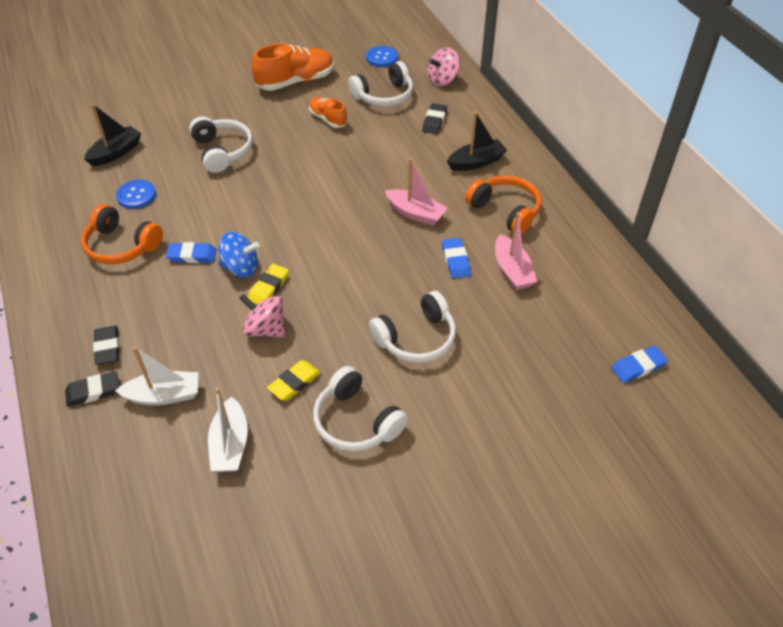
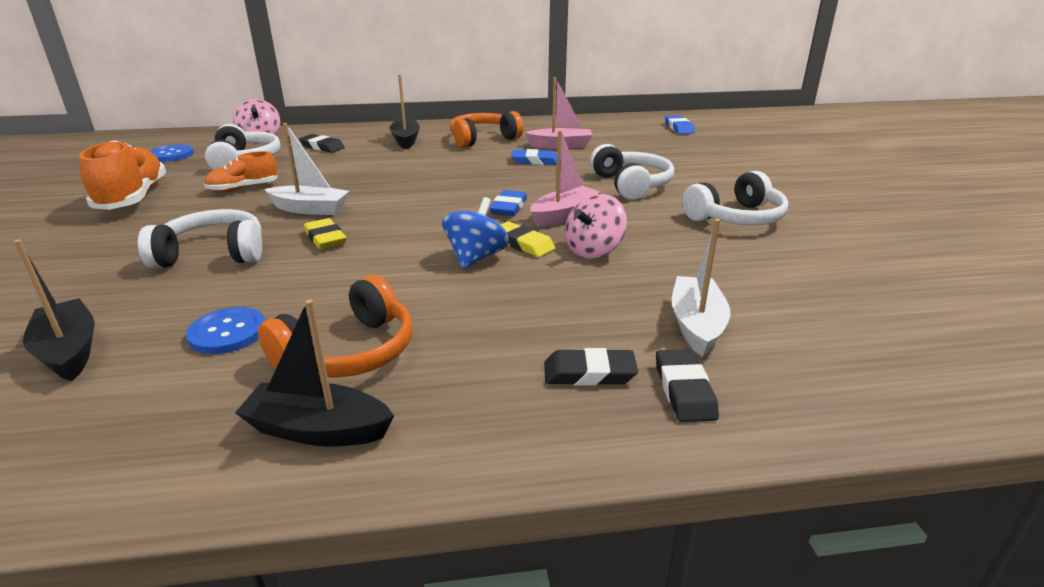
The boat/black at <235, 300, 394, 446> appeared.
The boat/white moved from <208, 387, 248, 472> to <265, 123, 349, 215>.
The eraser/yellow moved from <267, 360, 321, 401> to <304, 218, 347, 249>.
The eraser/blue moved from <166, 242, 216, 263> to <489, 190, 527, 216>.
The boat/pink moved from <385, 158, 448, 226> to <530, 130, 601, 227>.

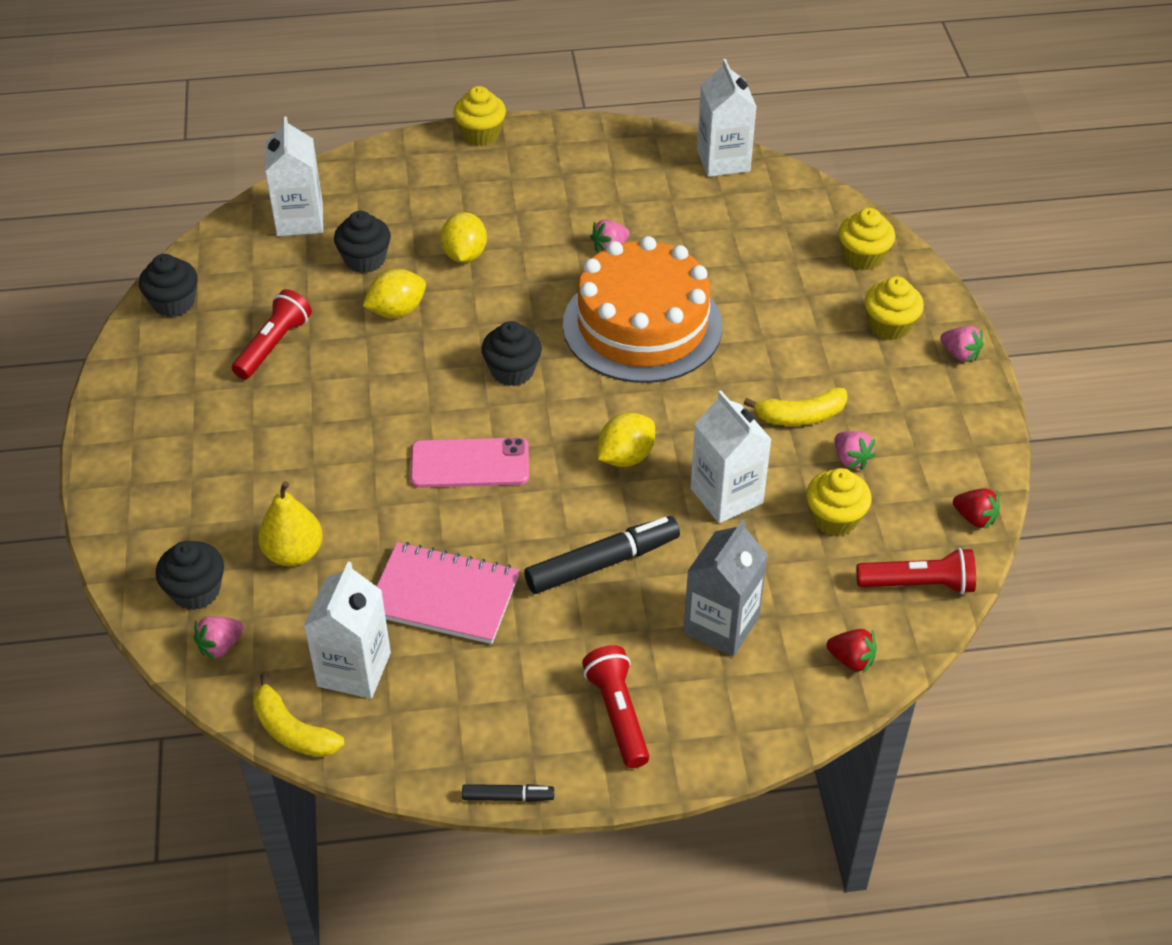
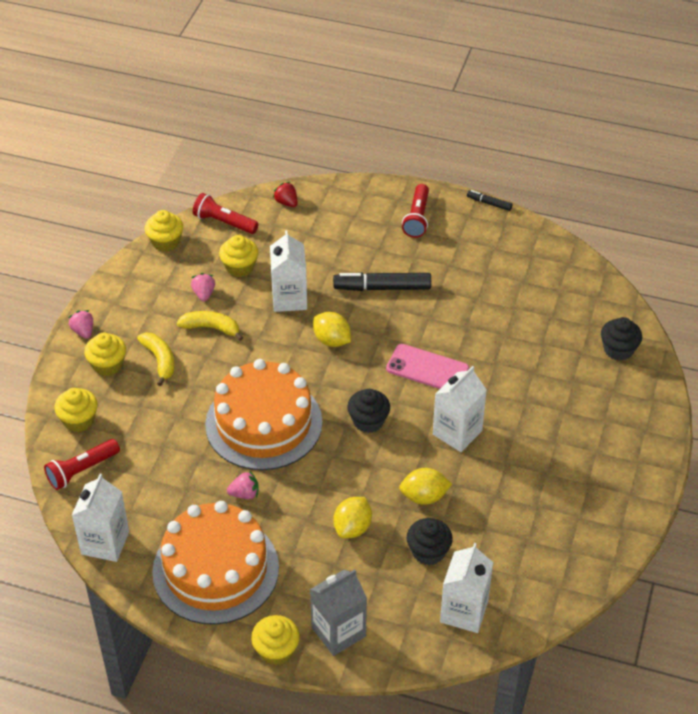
The flashlight/red moved from <232, 289, 312, 379> to <44, 439, 120, 490>.
The banana/yellow moved from <253, 673, 344, 757> to <137, 332, 175, 386>.
The strawberry/red at <953, 489, 1000, 529> was replaced by the cupcake/yellow at <145, 210, 183, 252>.
The cake/orange at <152, 501, 279, 625> appeared.
The carton/grey moved from <683, 519, 768, 657> to <310, 569, 367, 656>.
The lemon/yellow at <598, 413, 655, 467> turned 60 degrees clockwise.
The carton/white moved from <304, 562, 391, 699> to <433, 366, 487, 452>.
The cupcake/black at <139, 254, 198, 317> disappeared.
The strawberry/pink at <194, 616, 243, 660> disappeared.
The pear/yellow at <258, 481, 323, 566> disappeared.
The notebook/pink at <377, 542, 519, 644> disappeared.

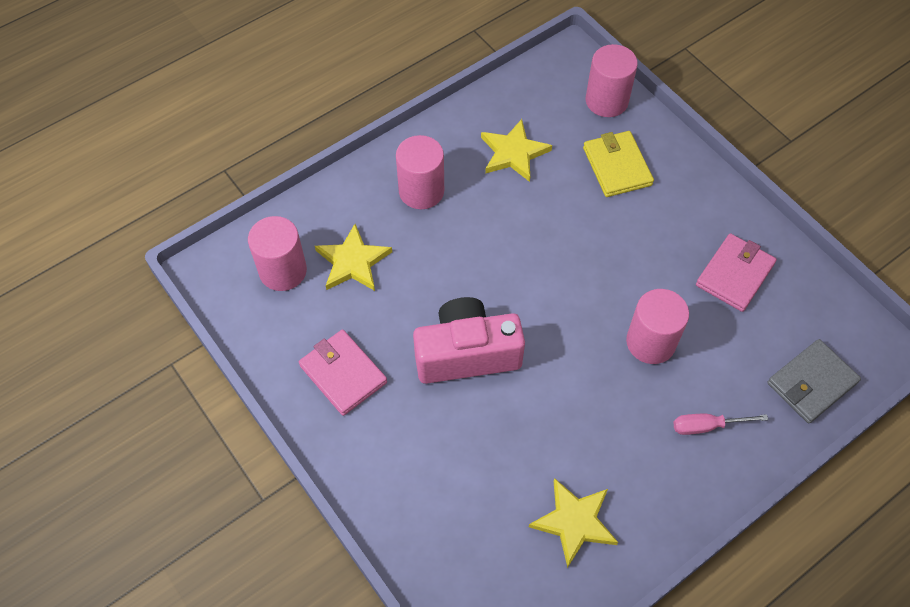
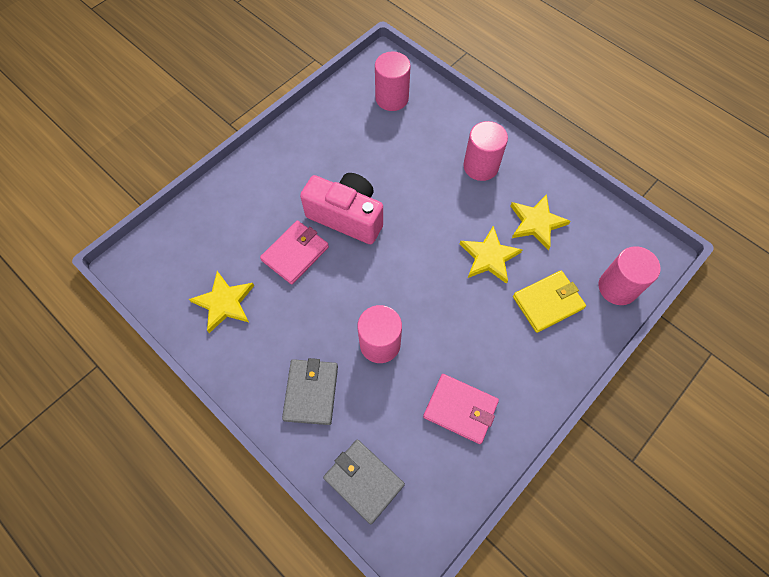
The wallet/pink moved from <299, 329, 387, 416> to <260, 221, 329, 285>.
The screwdriver/pink at <673, 414, 768, 435> was replaced by the wallet/grey at <282, 358, 338, 425>.
The camera/pink at <413, 297, 525, 384> turned 45 degrees counterclockwise.
The star/yellow moved from <315, 224, 392, 291> to <460, 226, 523, 284>.

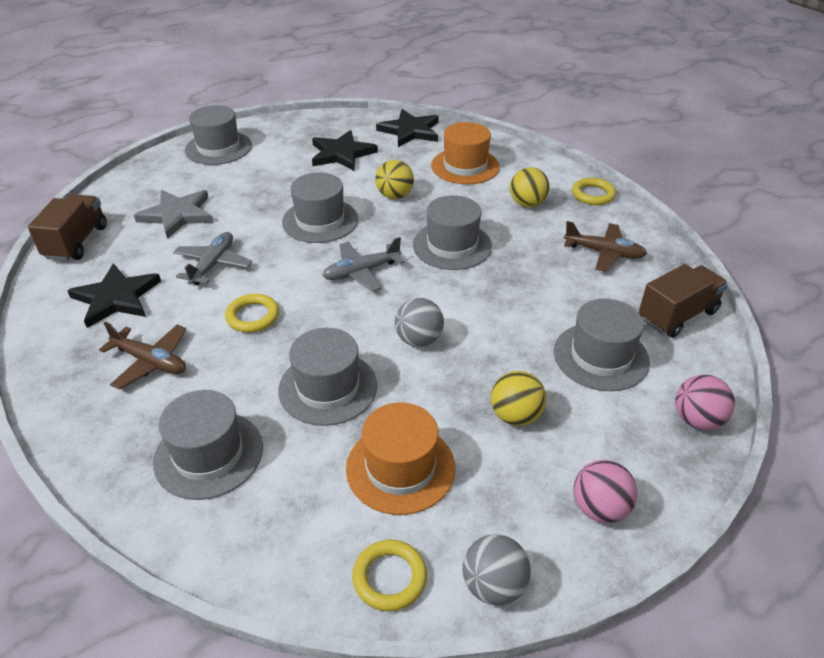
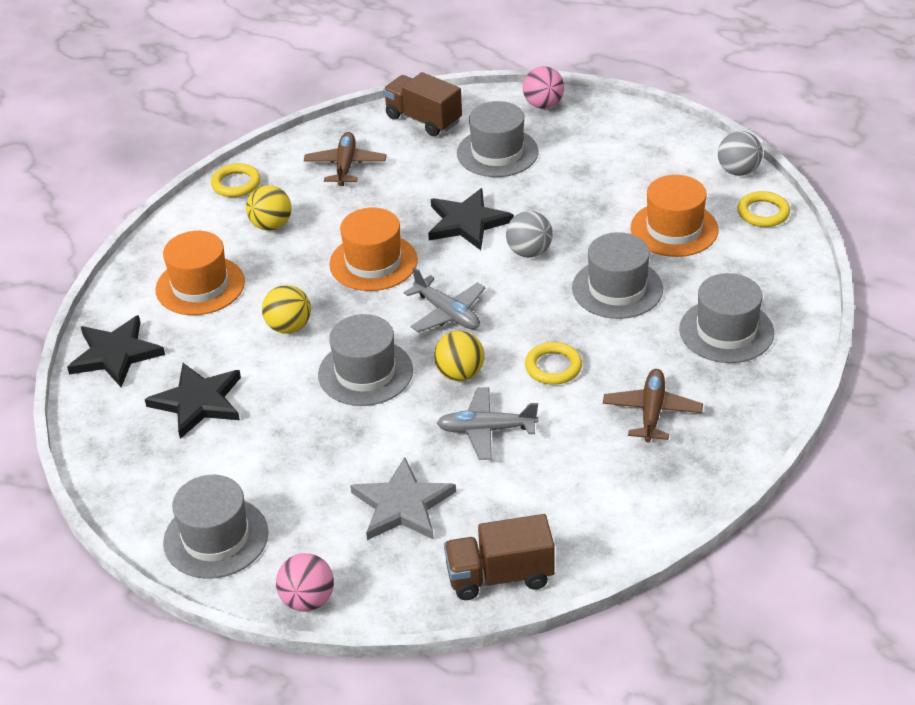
The ball/pink moved from <574, 460, 638, 523> to <276, 553, 334, 611>.
The hat/grey at <413, 195, 492, 270> became the hat/orange at <329, 208, 418, 291>.
The star/black moved from <67, 263, 161, 328> to <428, 188, 514, 250>.
The ball/yellow moved from <491, 371, 546, 426> to <434, 331, 485, 381>.

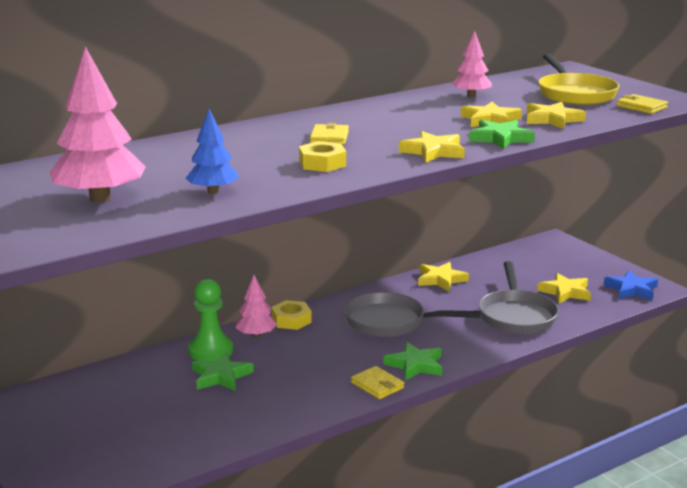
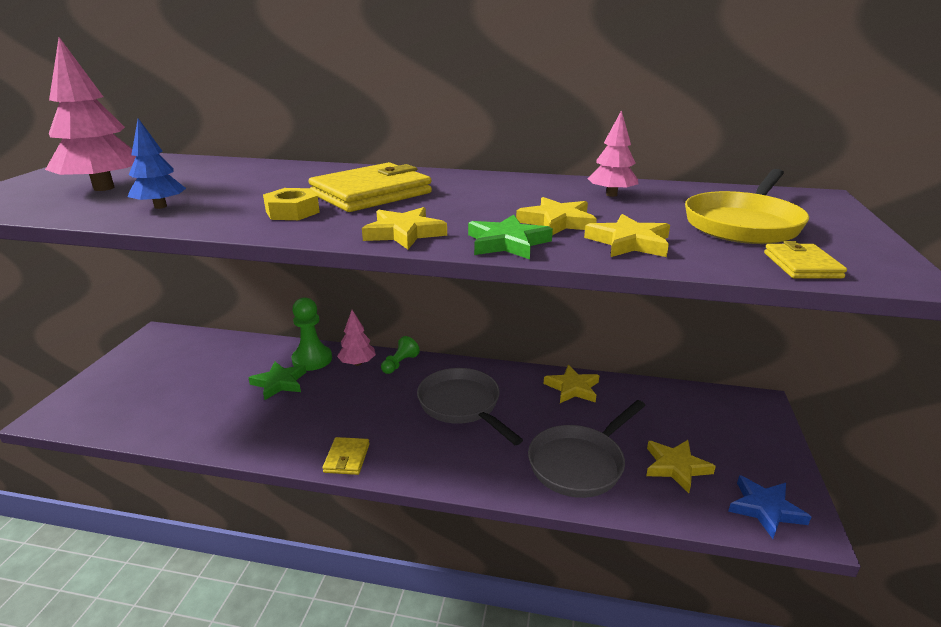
The wallet/yellow at <310, 123, 349, 145> changed to 2.05 times the size.
The nut/yellow at <271, 300, 312, 330> was replaced by the pawn/green at <381, 336, 420, 374>.
The star/green at <383, 342, 443, 381> disappeared.

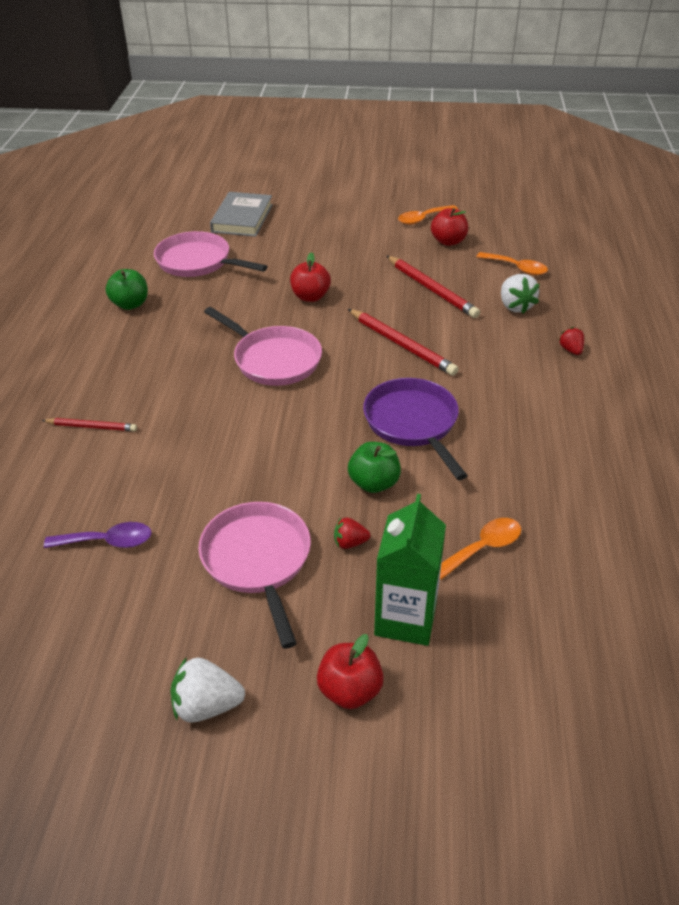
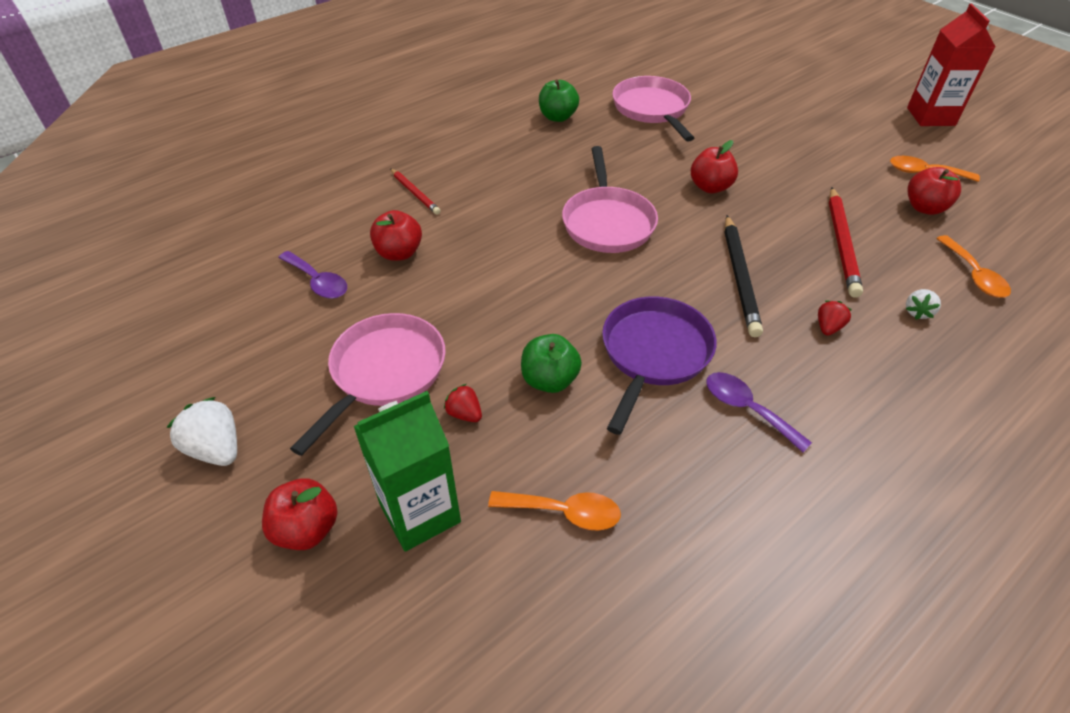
The apple/red at <370, 210, 422, 261> appeared.
The spoon/purple at <706, 372, 812, 452> appeared.
The pencil/red at <348, 309, 459, 376> became the pencil/black at <724, 215, 763, 337>.
The strawberry/red moved from <558, 327, 584, 355> to <818, 301, 851, 336>.
The strawberry/white at <501, 274, 540, 314> changed to 0.60 times the size.
The carton/red at <907, 4, 995, 126> appeared.
The book/grey at <210, 192, 273, 237> disappeared.

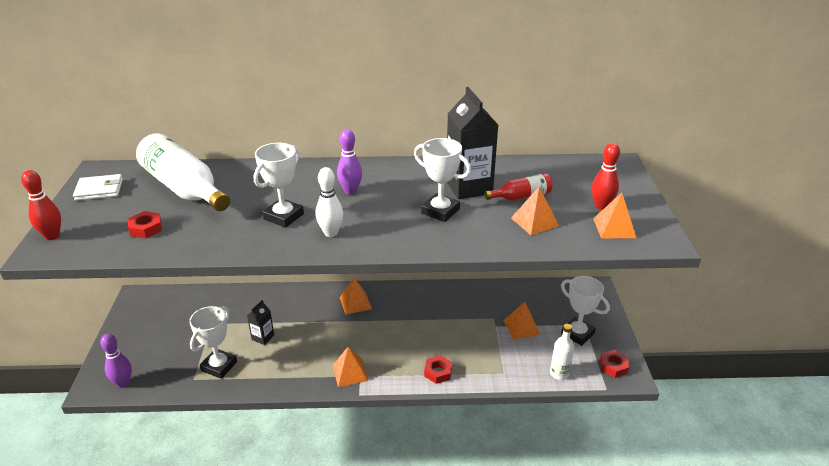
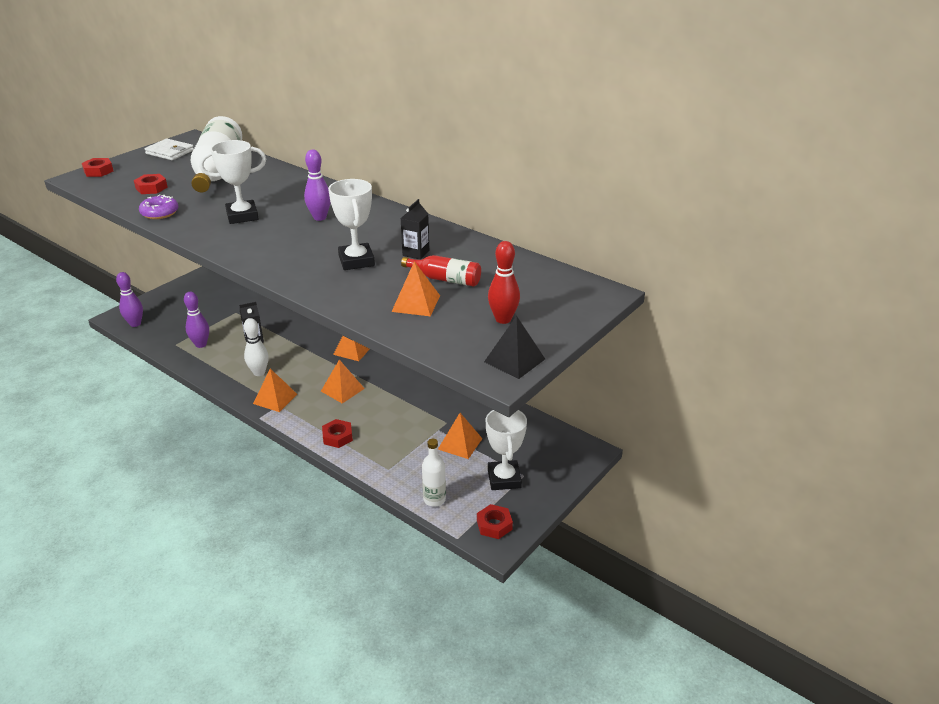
The bowling pin/red at <21, 170, 61, 240> was replaced by the nut/red at <82, 158, 113, 177>.
The donut/purple at <139, 195, 179, 219> appeared.
The trophy/white at <189, 306, 237, 379> was replaced by the bowling pin/purple at <184, 292, 209, 348>.
The bowling pin/white moved from <316, 167, 343, 237> to <244, 318, 269, 376>.
The pyramid/orange moved from <593, 193, 636, 238> to <321, 360, 365, 403>.
The carton/black at <447, 87, 498, 199> changed to 0.48 times the size.
The pyramid/black at <484, 316, 545, 379> appeared.

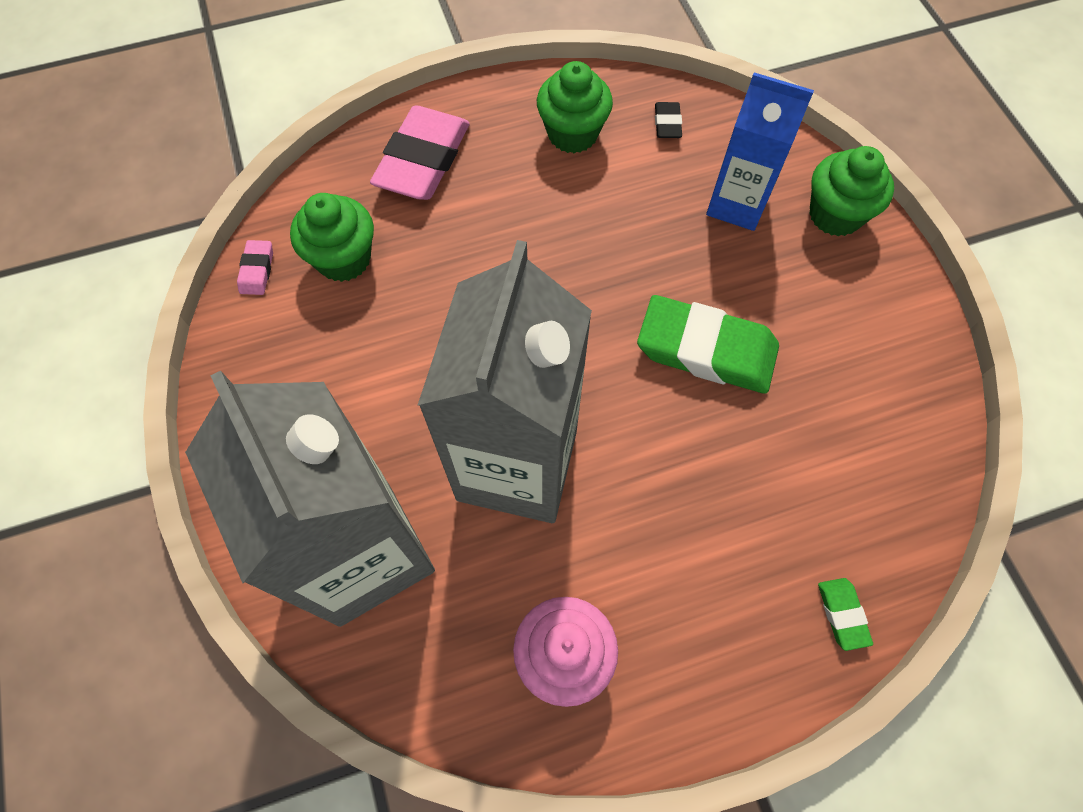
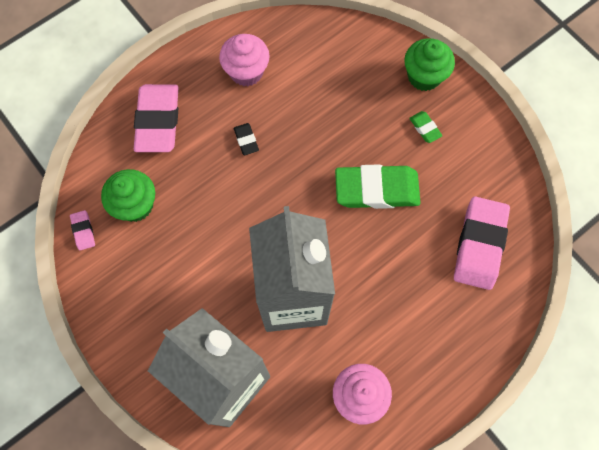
The cupcake/green at <537, 61, 613, 153> became the cupcake/pink at <219, 34, 270, 86>.
The eraser/black moved from <655, 102, 682, 138> to <234, 123, 259, 155>.
The eraser/green moved from <818, 578, 873, 651> to <409, 111, 442, 143>.
The eraser/pink at <454, 196, 510, 290> appeared.
The carton/blue at <706, 72, 814, 231> disappeared.

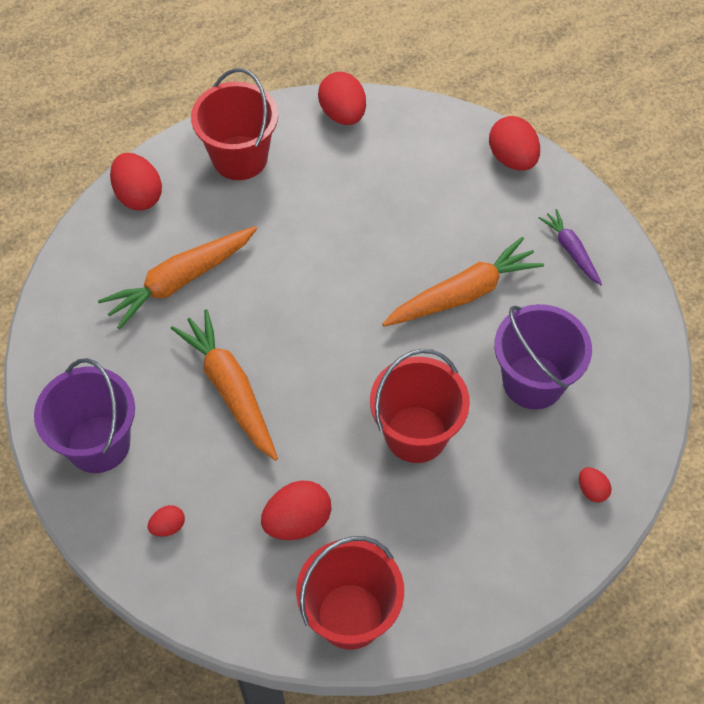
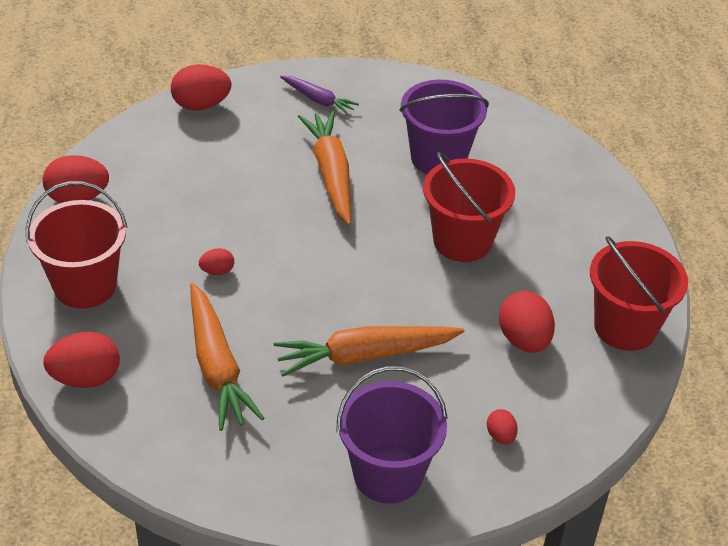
The egg/red moved from <579, 467, 611, 503> to <199, 248, 234, 275>.
The carrot/purple at <539, 209, 602, 285> turned 135 degrees counterclockwise.

